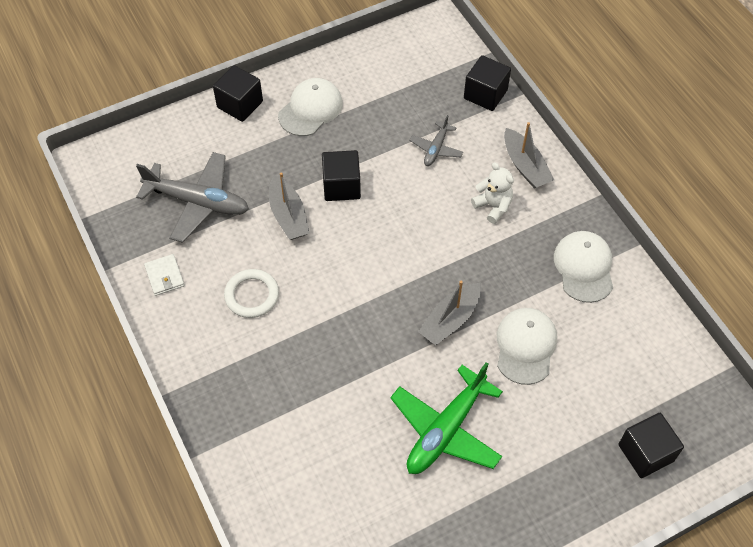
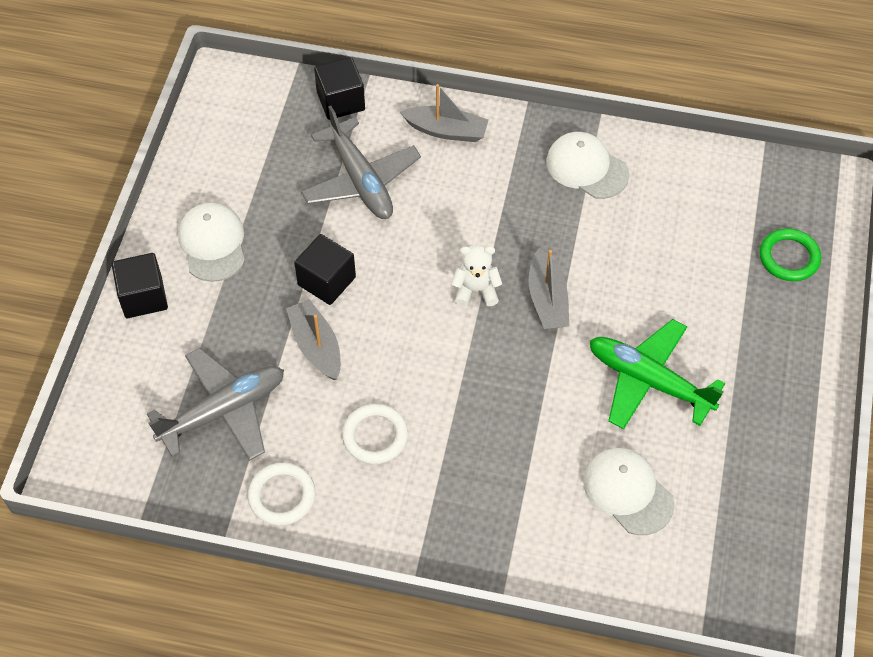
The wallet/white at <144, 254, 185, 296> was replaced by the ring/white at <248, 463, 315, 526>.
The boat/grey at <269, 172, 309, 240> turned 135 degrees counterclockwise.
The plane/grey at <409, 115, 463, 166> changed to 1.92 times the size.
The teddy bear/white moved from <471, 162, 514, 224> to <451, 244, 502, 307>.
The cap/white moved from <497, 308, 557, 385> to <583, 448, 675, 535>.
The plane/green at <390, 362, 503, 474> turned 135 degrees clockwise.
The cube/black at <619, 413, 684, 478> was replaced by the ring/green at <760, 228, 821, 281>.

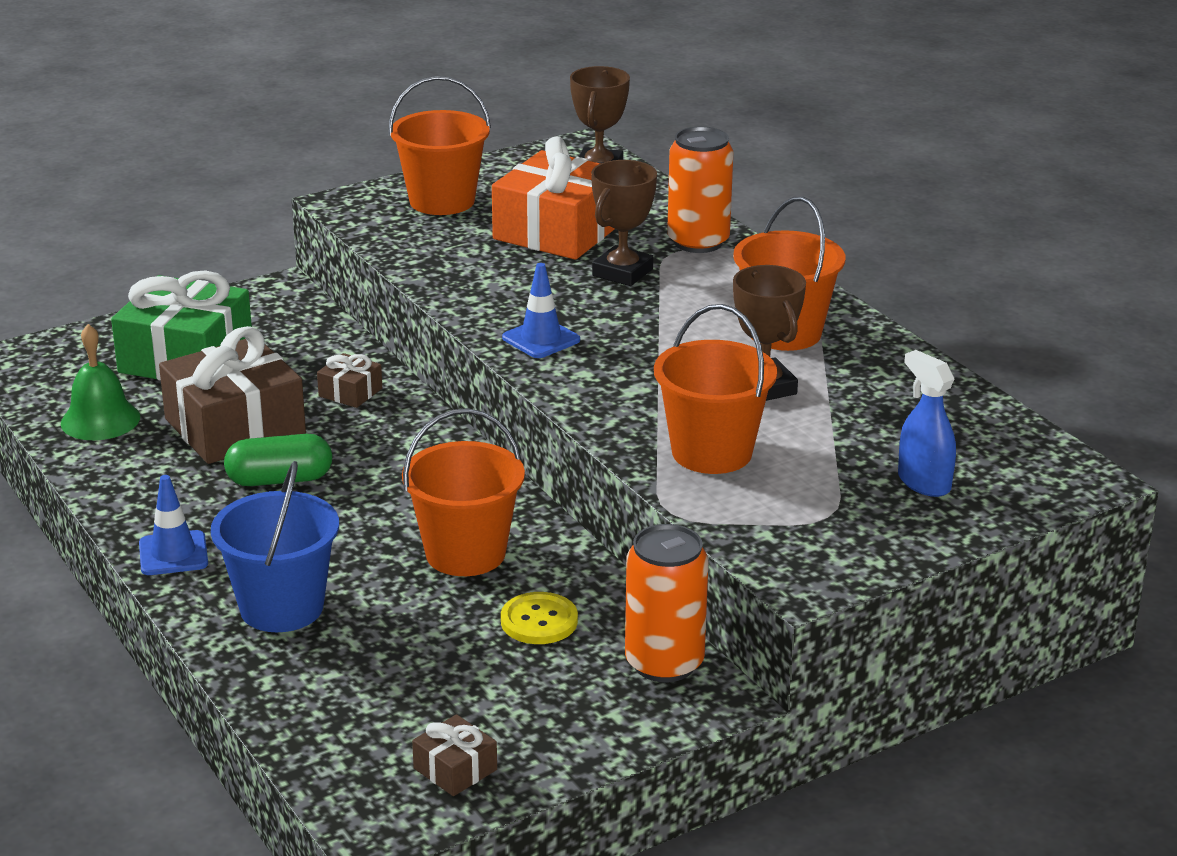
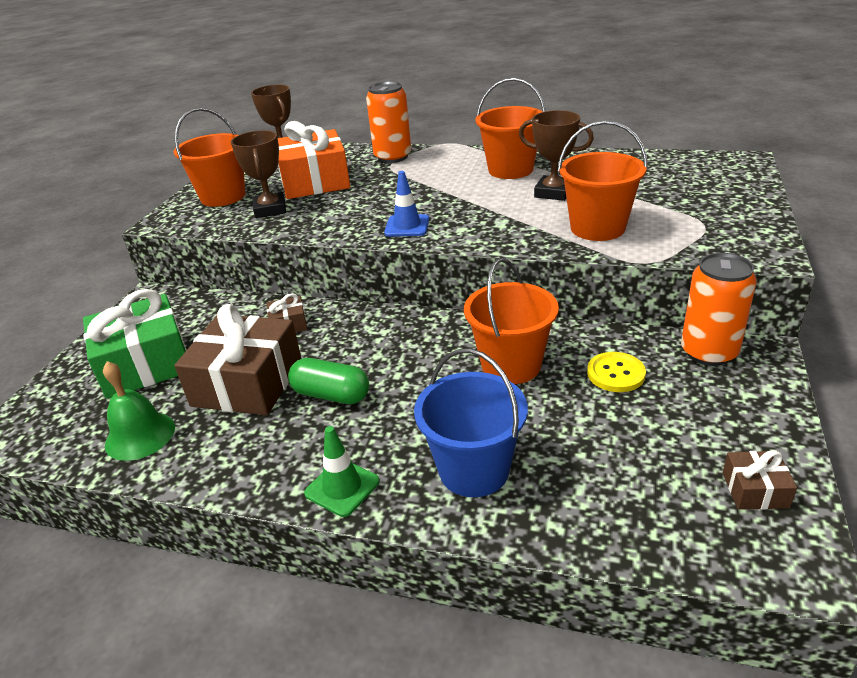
The trophy/brown moved from <591, 160, 657, 286> to <231, 130, 286, 218>.
The capsule/green at <224, 434, 332, 486> turned 75 degrees clockwise.
The traffic cone/blue at <139, 475, 208, 575> became the traffic cone/green at <304, 426, 380, 517>.
The spray bottle/blue at <898, 350, 956, 497> disappeared.

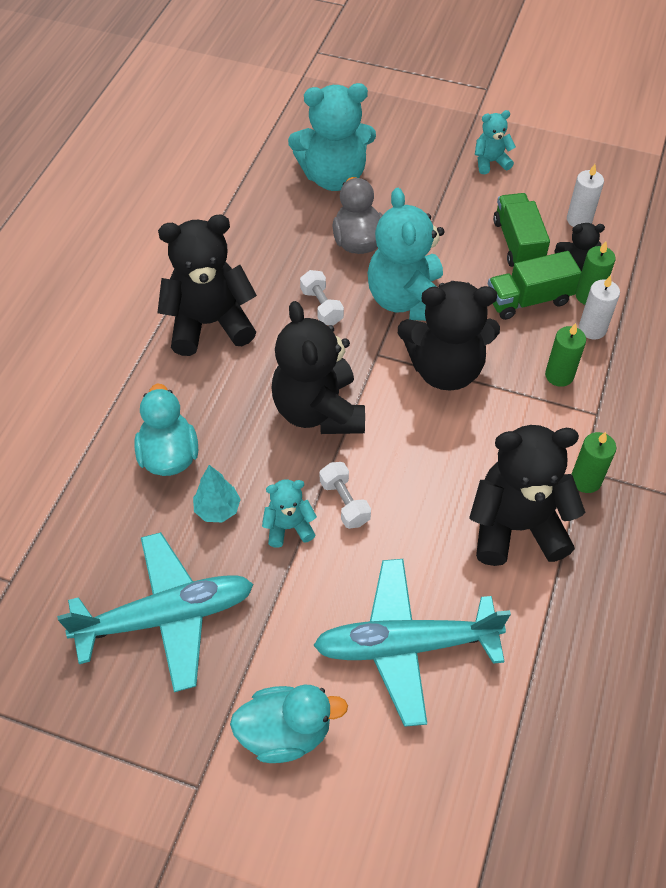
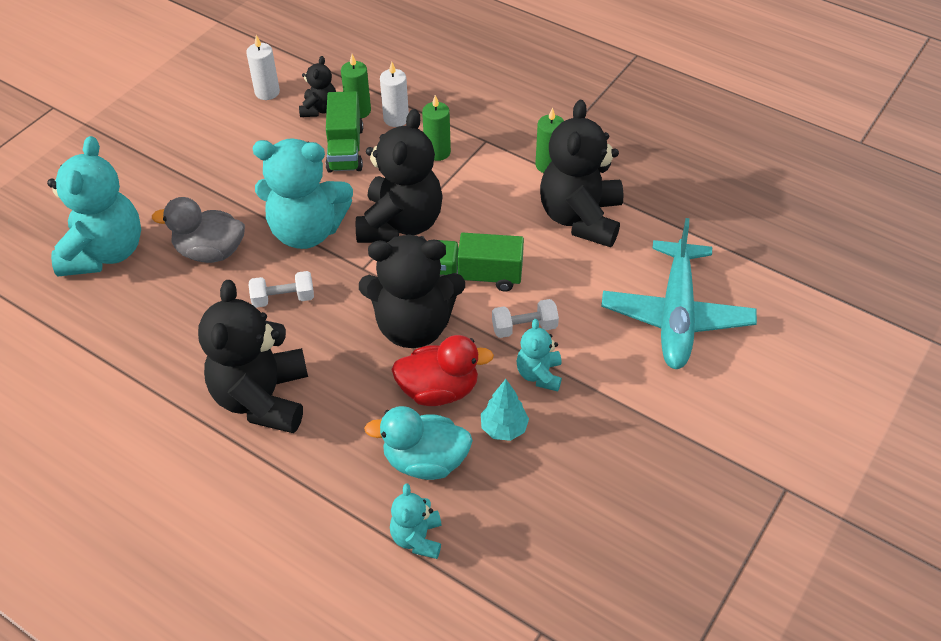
The teddy bear/turquoise moved from <475, 110, 516, 174> to <390, 483, 442, 559>.
The duck/red at <391, 335, 494, 406> appeared.
The truck/green moved from <493, 193, 550, 267> to <439, 233, 524, 292>.
The plane/turquoise at <57, 532, 254, 692> disappeared.
The duck/turquoise at <230, 685, 348, 763> disappeared.

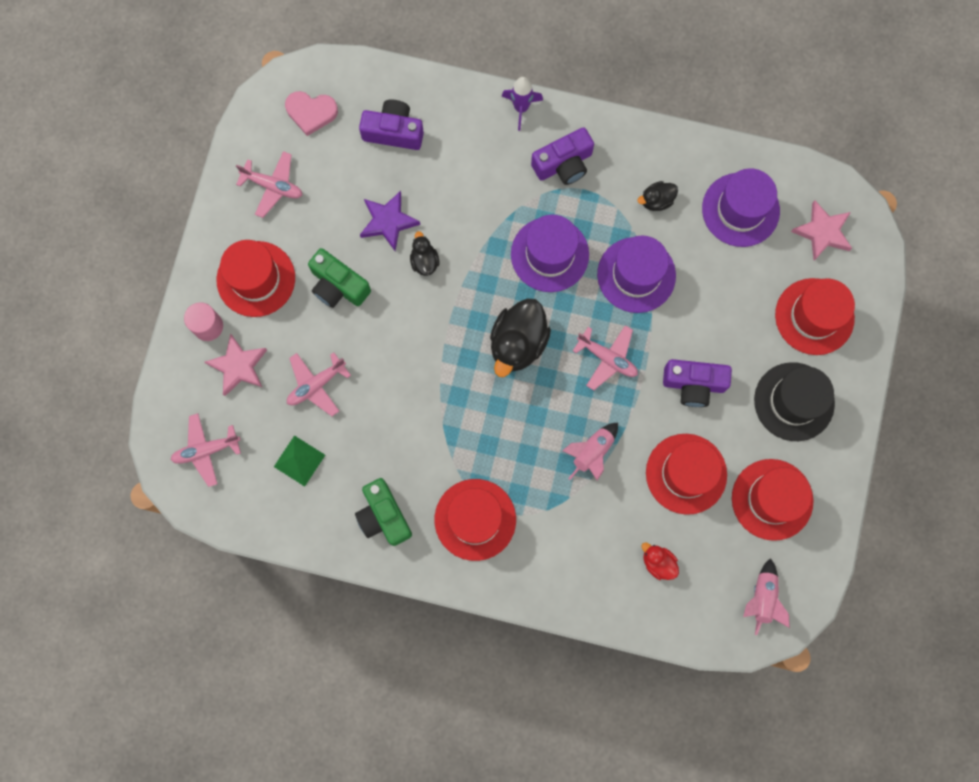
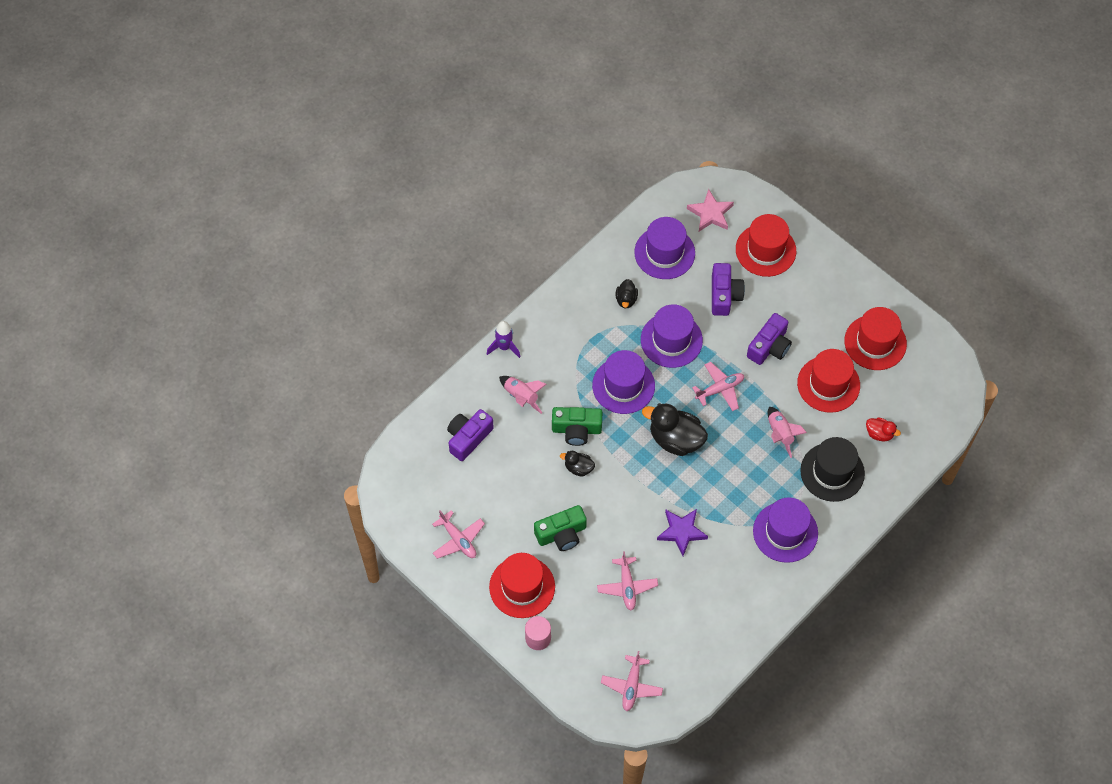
The plane/pink at <236, 151, 302, 218> turned 90 degrees clockwise.
The rocket/pink moved from <743, 558, 790, 635> to <499, 376, 547, 414>.
The camera/green moved from <355, 478, 412, 546> to <552, 407, 602, 446>.
The duck/black at <490, 298, 551, 377> turned 150 degrees clockwise.
The star/purple moved from <360, 191, 420, 251> to <657, 509, 708, 556>.
The camera/purple moved from <531, 127, 594, 185> to <712, 263, 745, 316>.
The hat/red at <434, 479, 516, 561> became the hat/purple at <753, 497, 818, 563>.
The hat/black moved from <754, 362, 835, 441> to <800, 437, 865, 502>.
The duck/red at <642, 542, 679, 580> turned 135 degrees counterclockwise.
The star/pink at <205, 333, 267, 396> disappeared.
The pyramid/green at <274, 435, 325, 487> disappeared.
The heart/pink at <285, 91, 338, 136> disappeared.

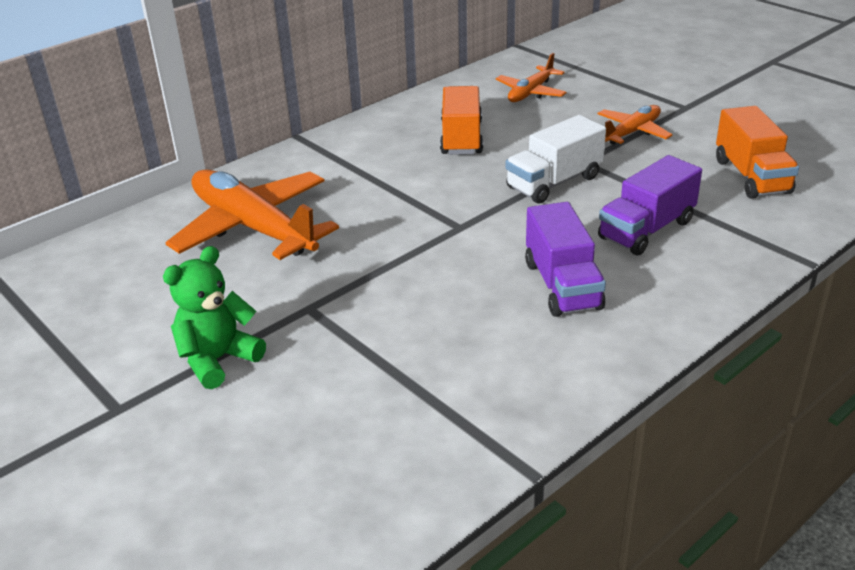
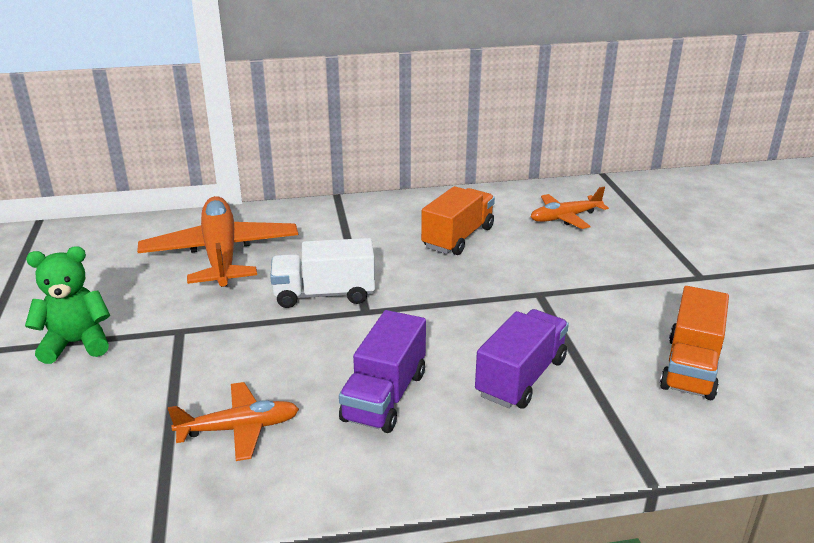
The plane/orange moved from <597, 105, 672, 145> to <168, 382, 299, 461>.
The truck/white moved from <505, 115, 606, 204> to <270, 238, 375, 308>.
The truck/purple at <598, 155, 702, 255> turned 135 degrees clockwise.

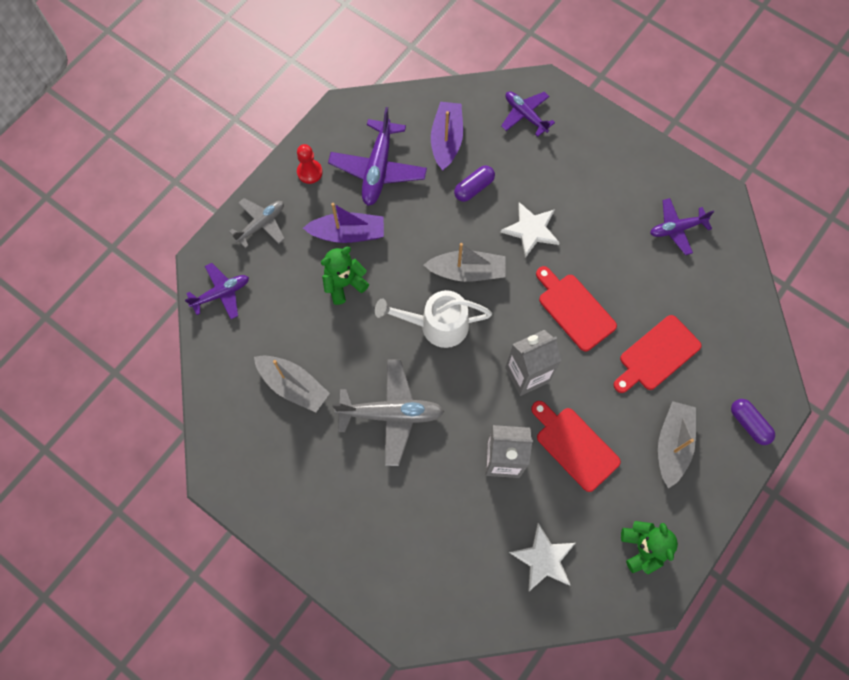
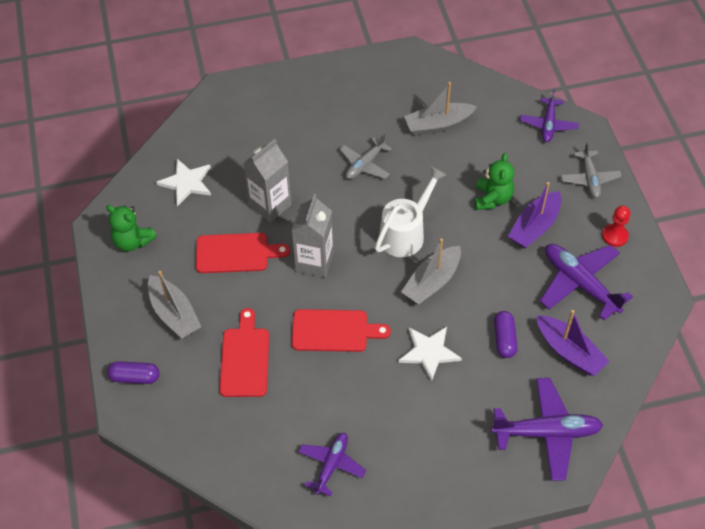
The plane/grey at <332, 359, 444, 466> changed to 0.63 times the size.
The plane/purple at <501, 91, 555, 137> changed to 1.59 times the size.

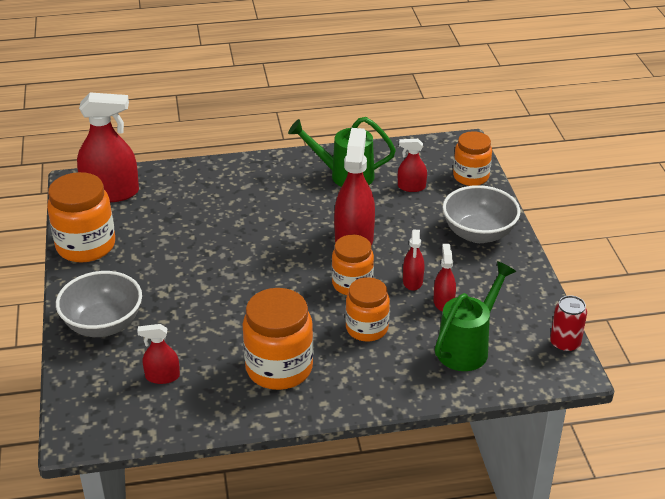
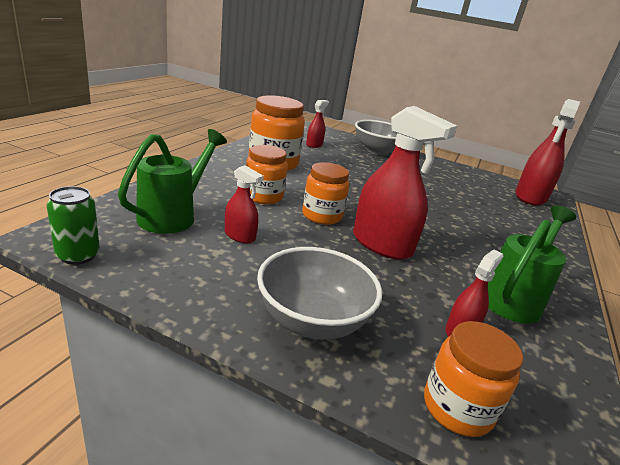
The can/red at <550, 295, 587, 352> became the can/green at <47, 186, 100, 265>.
The watering can/green at <435, 261, 516, 371> turned 135 degrees counterclockwise.
The jar/orange at <47, 172, 115, 263> disappeared.
The spray bottle/red at <403, 230, 425, 291> disappeared.

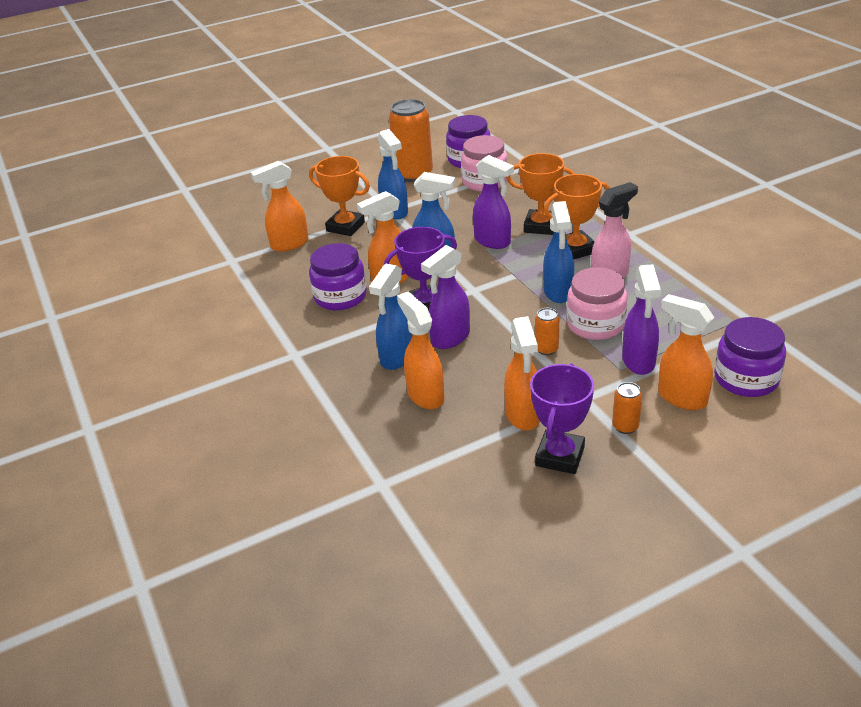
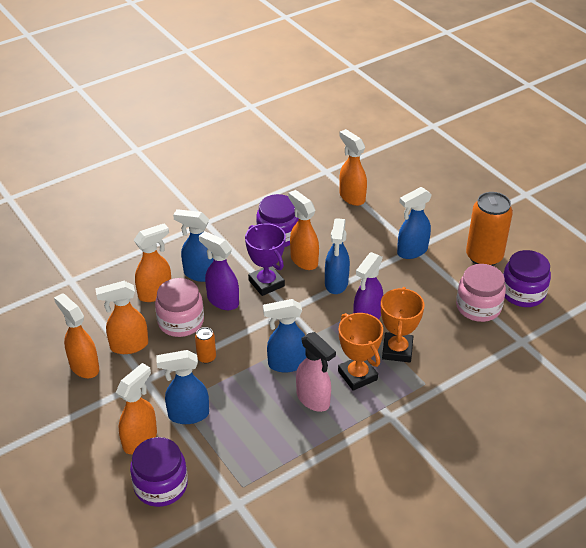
The trophy/purple at <530, 364, 594, 474> was replaced by the spray bottle/orange at <54, 293, 99, 378>.
The jar/pink moved from <567, 267, 627, 340> to <155, 278, 204, 337>.
The spray bottle/purple at <622, 264, 661, 375> became the spray bottle/blue at <156, 350, 209, 424>.
The trophy/orange at <309, 156, 370, 236> disappeared.
The can/orange at <612, 382, 642, 434> disappeared.

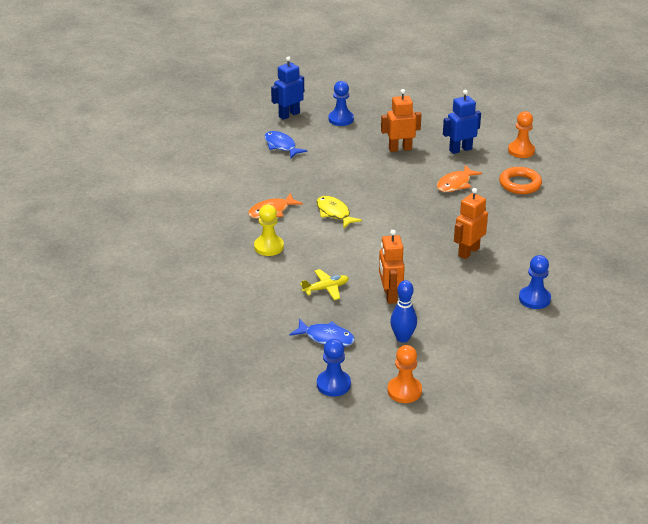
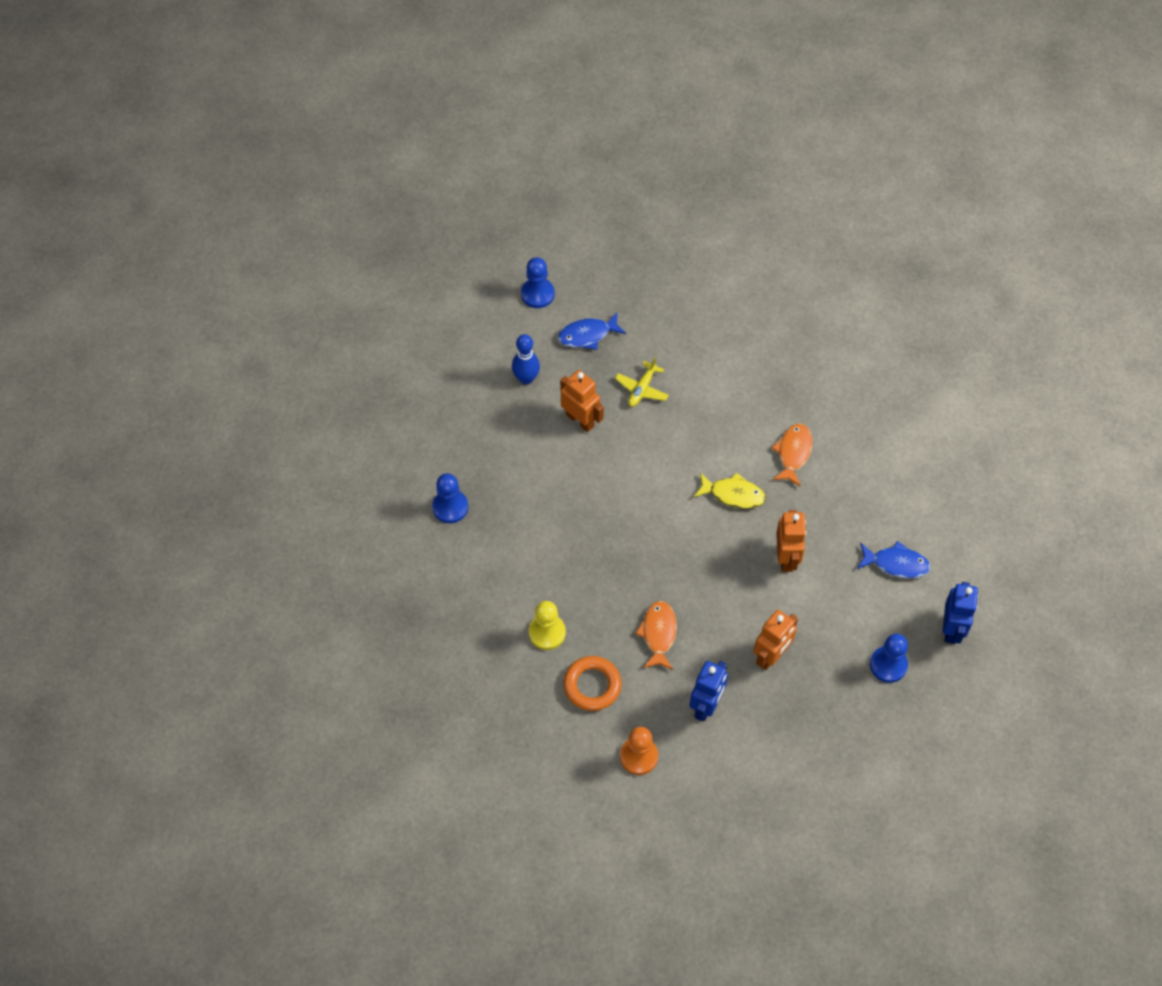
The pawn/yellow moved from <254, 205, 284, 256> to <529, 601, 566, 650>.
The robot/orange moved from <454, 188, 488, 259> to <776, 510, 807, 572>.
The pawn/orange at <387, 345, 422, 403> disappeared.

